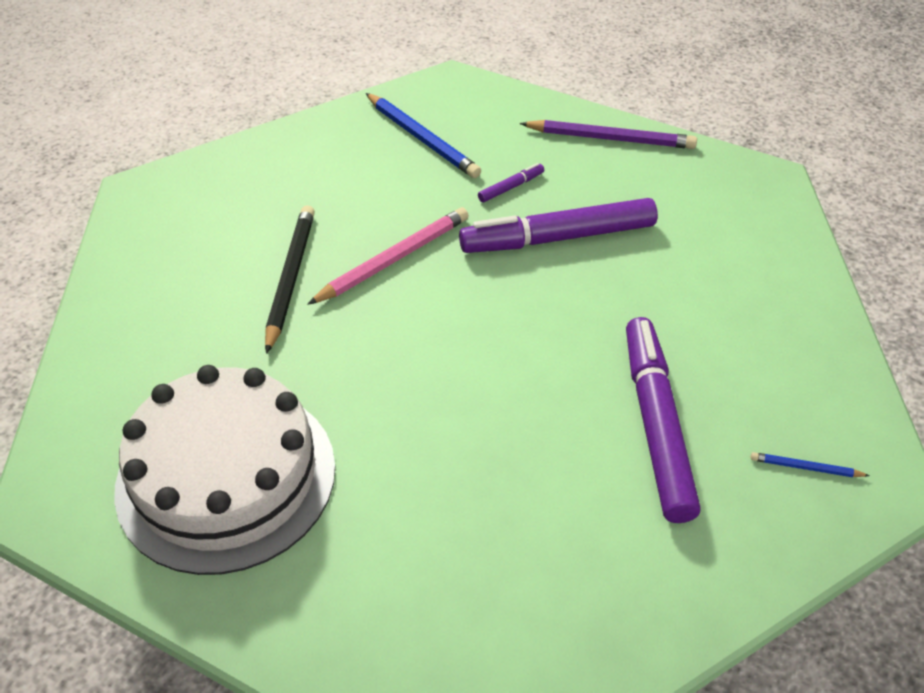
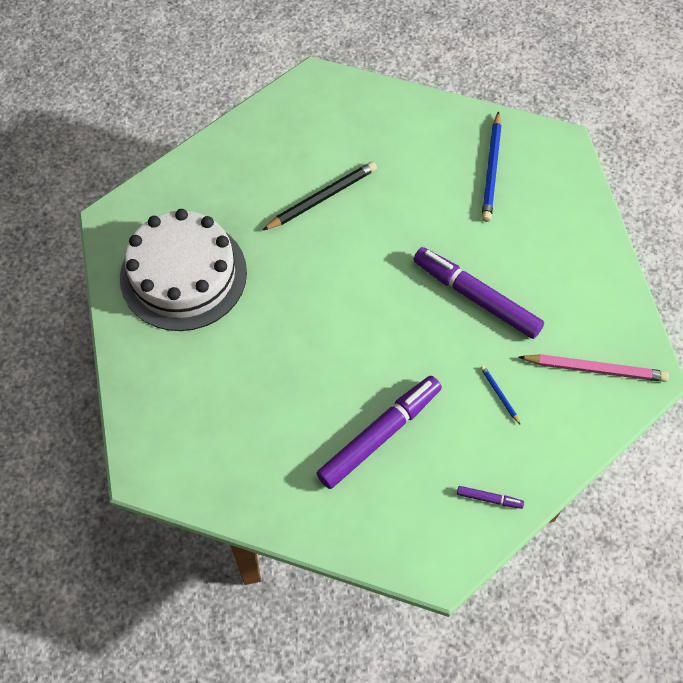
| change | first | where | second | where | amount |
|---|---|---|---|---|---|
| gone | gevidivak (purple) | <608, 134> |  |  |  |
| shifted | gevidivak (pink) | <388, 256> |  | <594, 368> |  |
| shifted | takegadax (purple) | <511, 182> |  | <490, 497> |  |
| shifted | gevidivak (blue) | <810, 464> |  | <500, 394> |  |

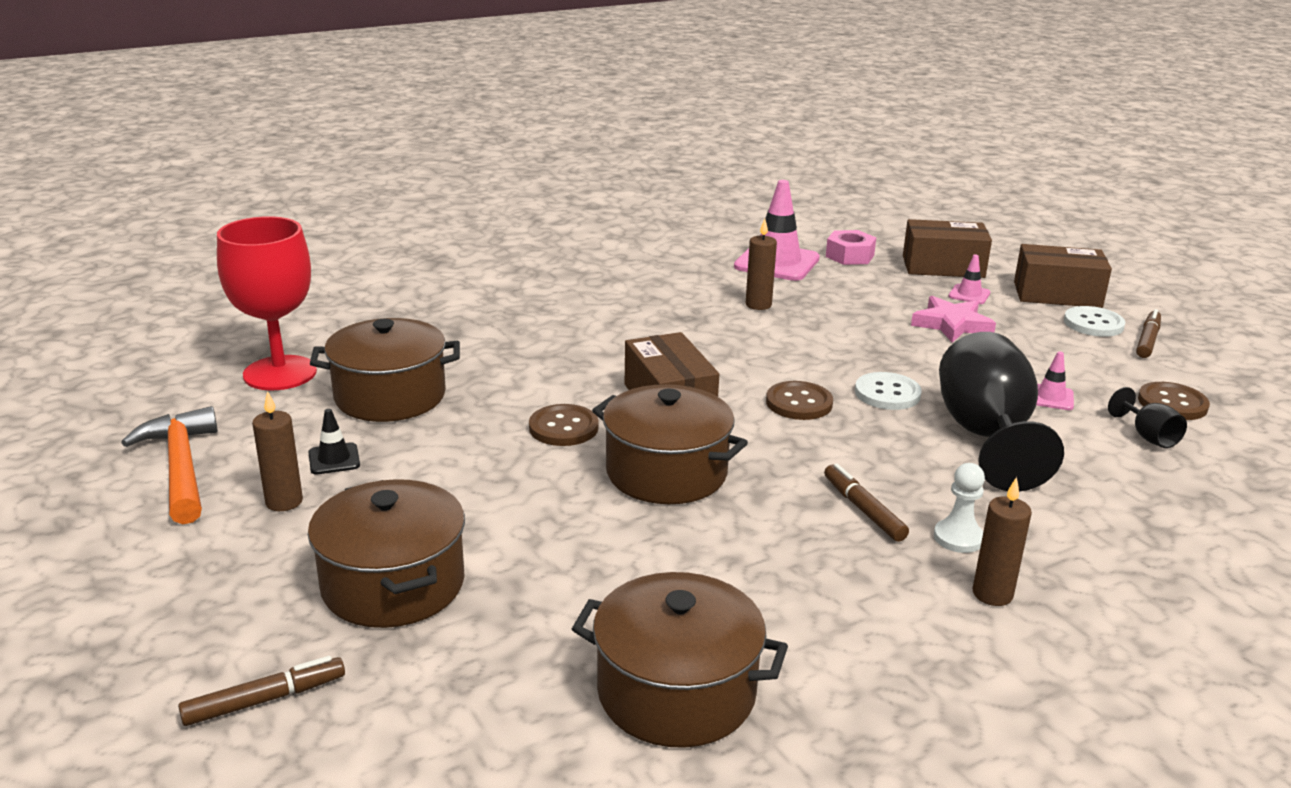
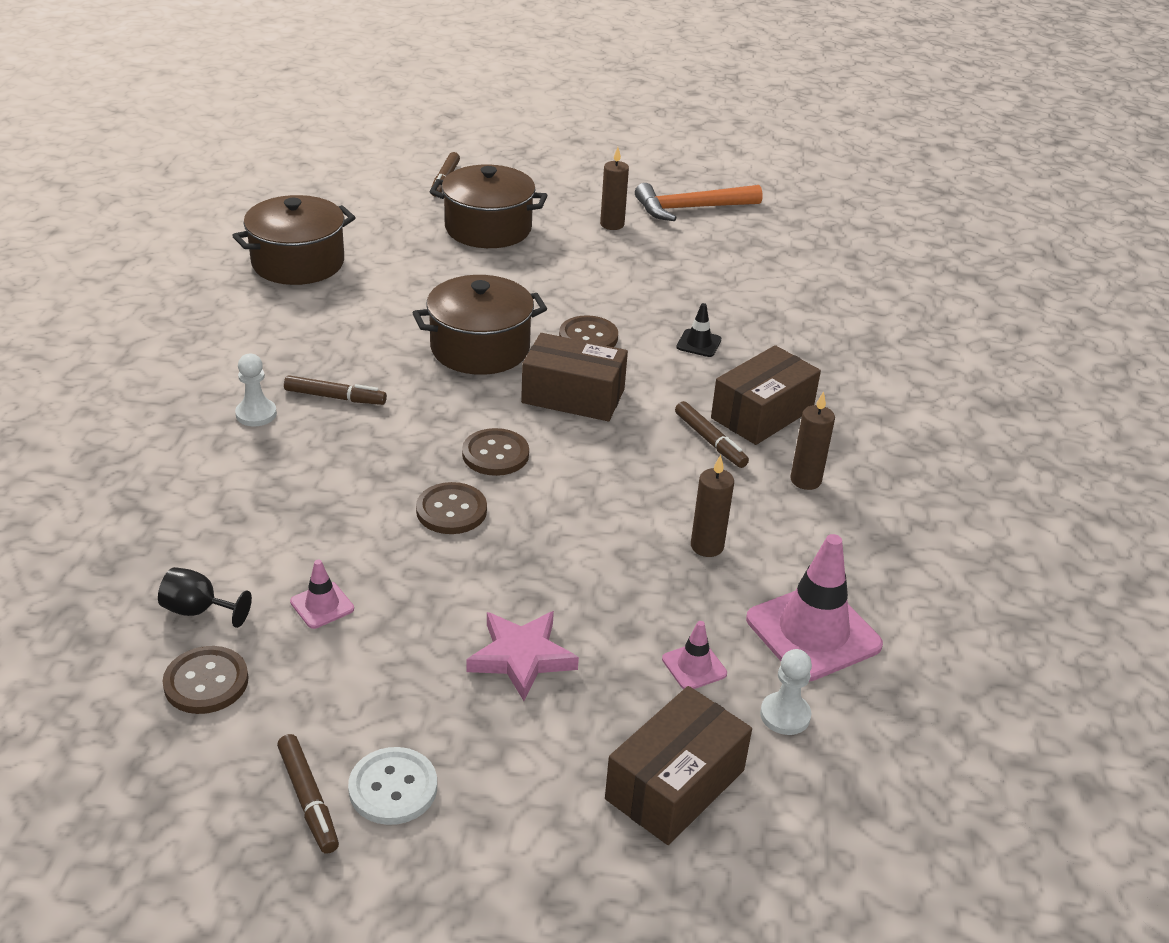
| change | first | where | second | where | amount |
|---|---|---|---|---|---|
| gone | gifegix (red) | <267, 303> |  |  |  |
| gone | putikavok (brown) | <385, 370> |  |  |  |
| gone | gifegix (black) | <1001, 412> |  |  |  |
| new |  |  | takegadax (brown) | <712, 434> |  |
| shifted | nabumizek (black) | <334, 442> |  | <698, 330> |  |
| shifted | nabumizek (pink) | <969, 279> |  | <694, 655> |  |
| shifted | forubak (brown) | <1002, 541> |  | <812, 440> |  |
| shifted | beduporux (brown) | <1063, 276> |  | <766, 395> |  |
| swapped | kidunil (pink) | <851, 247> | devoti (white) | <786, 692> |  |
| repainted | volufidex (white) | <888, 391> | volufidex (brown) | <451, 508> |  |
| rotated | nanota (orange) | <169, 465> |  | <699, 202> | 150 degrees clockwise |

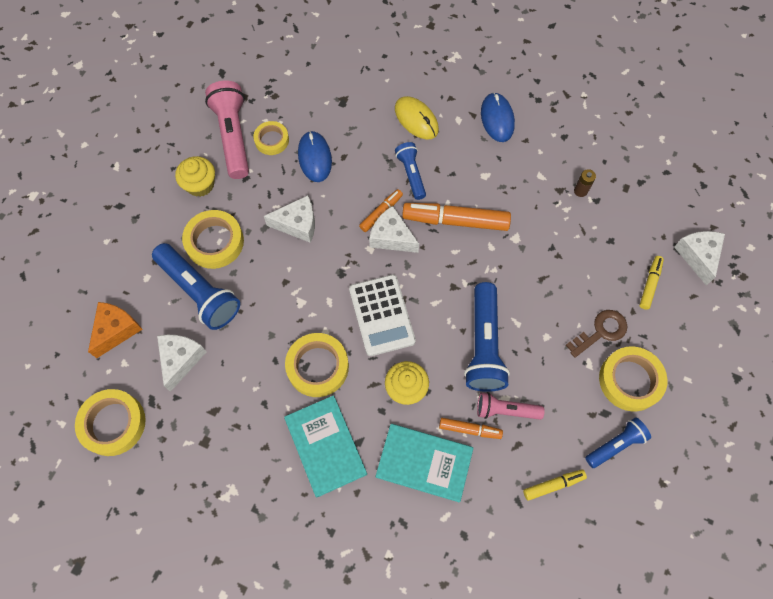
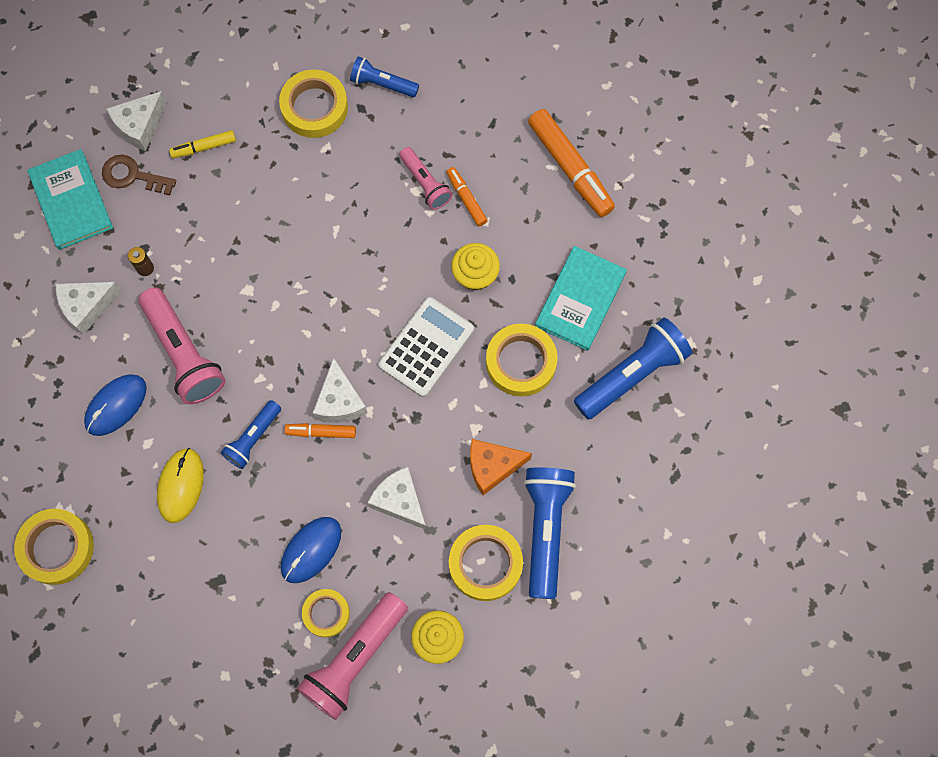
| change | first | where | second | where | amount |
|---|---|---|---|---|---|
| gone | takegadax (yellow) | <555, 485> |  |  |  |
| new |  |  | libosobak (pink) | <182, 345> |  |
| shifted | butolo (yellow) | <110, 422> |  | <54, 547> |  |
| shifted | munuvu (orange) | <115, 330> |  | <501, 467> |  |
| shifted | munuvu (white) | <182, 363> |  | <89, 308> |  |
| shifted | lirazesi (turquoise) | <424, 463> |  | <70, 199> |  |
| shifted | takegadax (orange) | <456, 217> |  | <571, 163> |  |
| shifted | libosobak (blue) | <487, 337> |  | <633, 368> |  |
| shifted | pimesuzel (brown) | <596, 334> |  | <139, 175> |  |

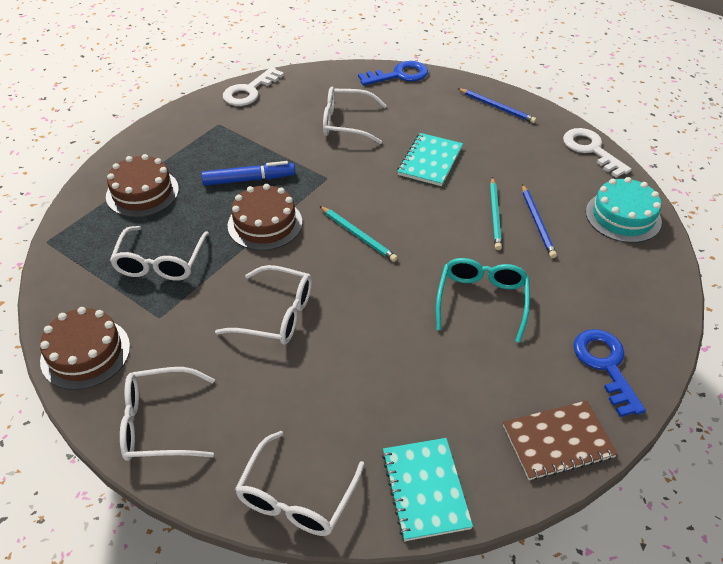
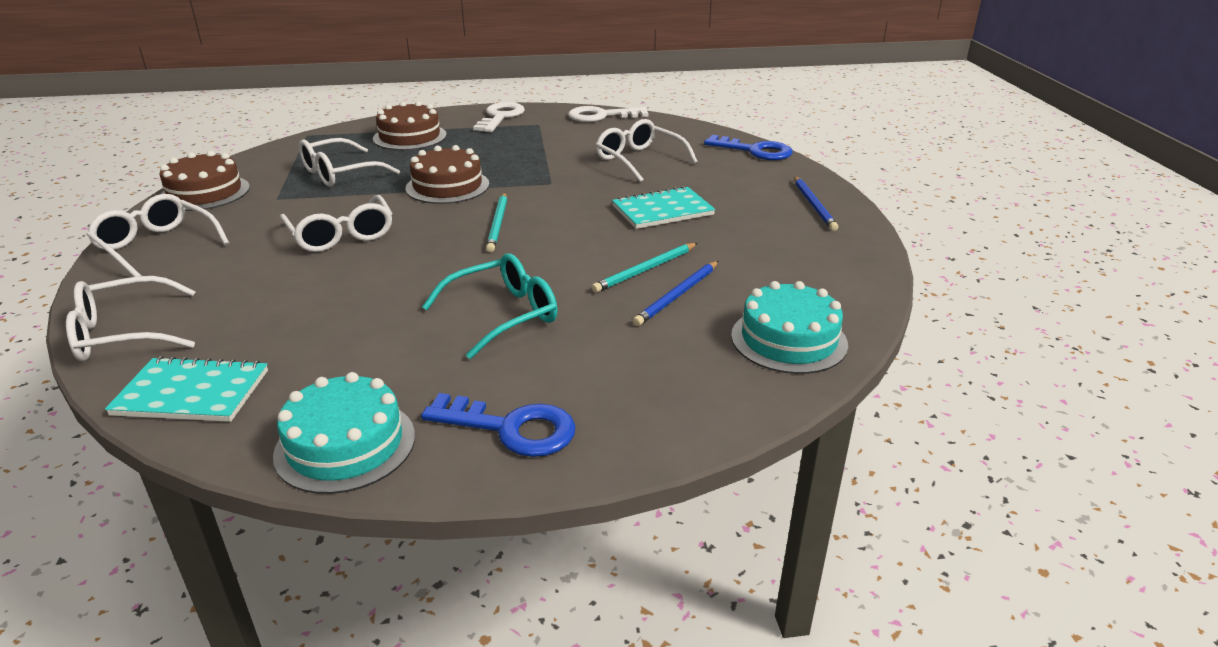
| change | first | where | second | where | amount |
|---|---|---|---|---|---|
| gone | takegadax (blue) | <248, 173> |  |  |  |
| shifted | pimesuzel (white) | <597, 152> |  | <499, 117> |  |
| swapped | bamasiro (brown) | <560, 440> | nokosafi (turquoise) | <344, 433> |  |
| rotated | bamasiro (turquoise) | <427, 489> |  | <186, 389> | 60 degrees clockwise |
| rotated | pimesuzel (blue) | <610, 373> |  | <498, 425> | 75 degrees clockwise |

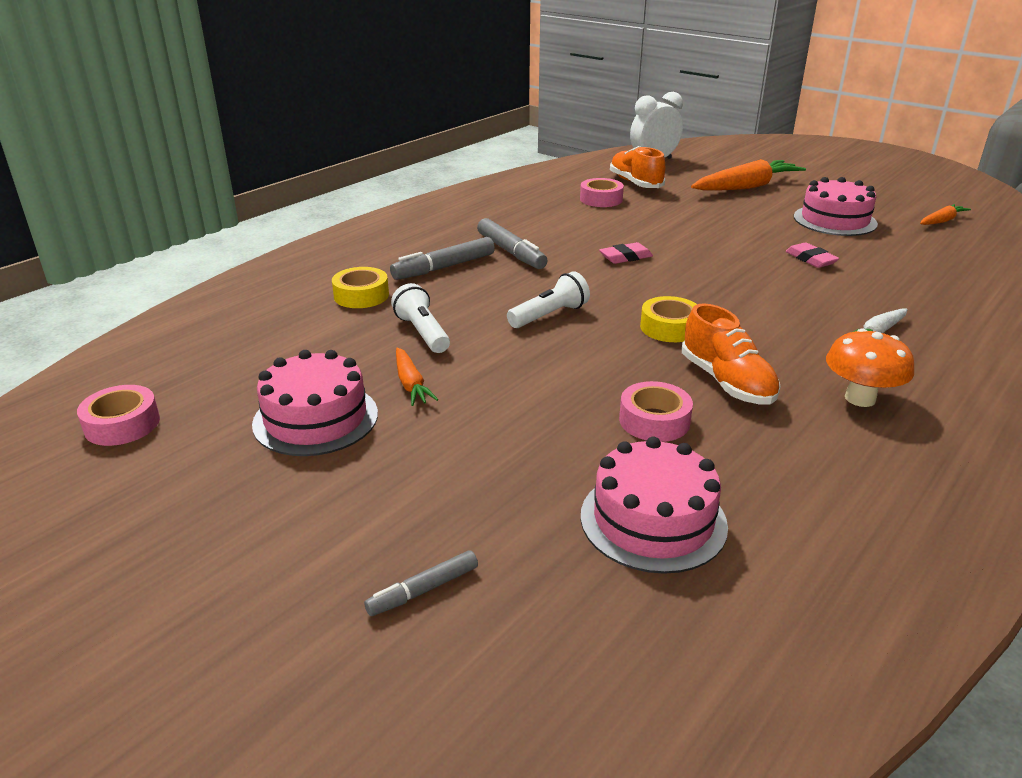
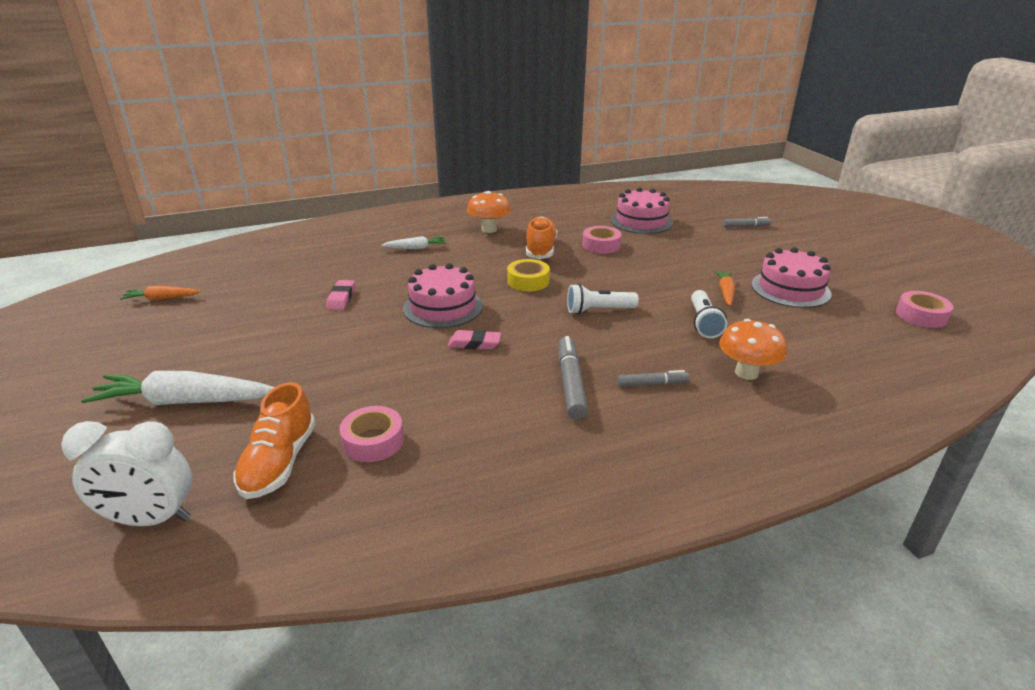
| change | first | where | second | where | amount |
|---|---|---|---|---|---|
| shifted | nokosafi (pink) | <836, 206> |  | <443, 295> |  |
| swapped | butolo (yellow) | <360, 287> | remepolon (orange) | <753, 349> |  |
| repainted | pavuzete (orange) | <748, 174> | pavuzete (white) | <178, 388> |  |
| scaled | takegadax (grey) | <442, 258> |  | <653, 378> | x0.60 |

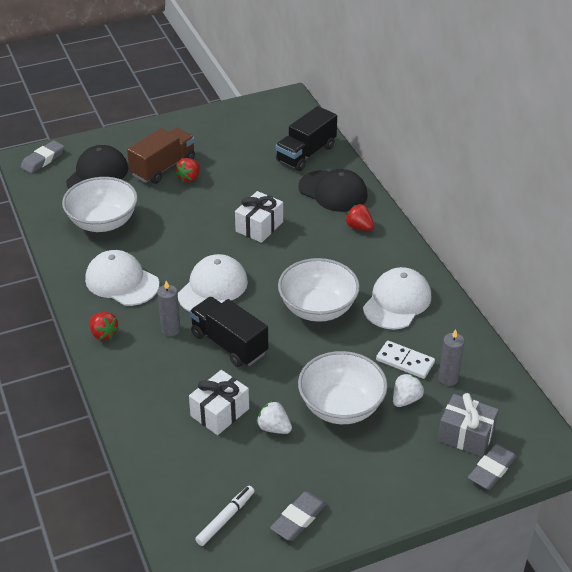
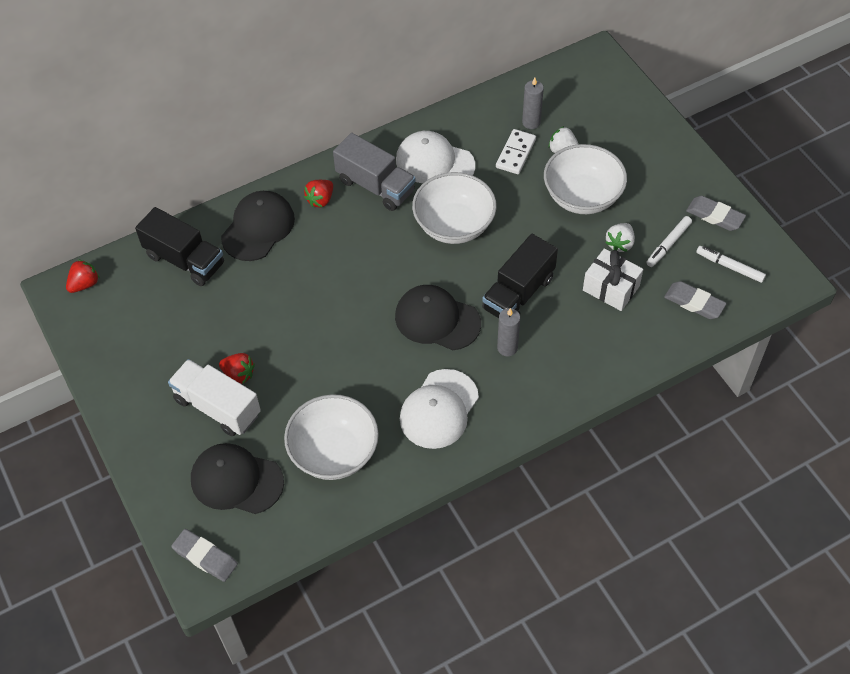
| change | first | where | second | where | amount |
|---|---|---|---|---|---|
| gone | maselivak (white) | <259, 217> |  |  |  |
| gone | maselivak (grey) | <468, 425> |  |  |  |
| new |  |  | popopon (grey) | <374, 172> |  |
| new |  |  | takegadax (white) | <669, 241> |  |
| shifted | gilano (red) | <104, 326> |  | <83, 276> |  |
| shifted | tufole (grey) | <492, 467> |  | <695, 300> |  |
| repainted | popopon (brown) | <161, 156> | popopon (white) | <214, 397> |  |
| repainted | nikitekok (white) | <213, 282> | nikitekok (black) | <438, 317> |  |

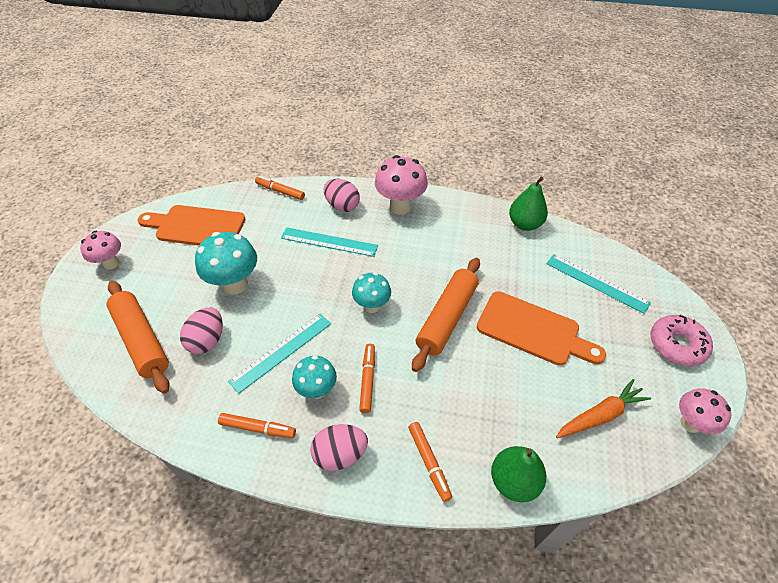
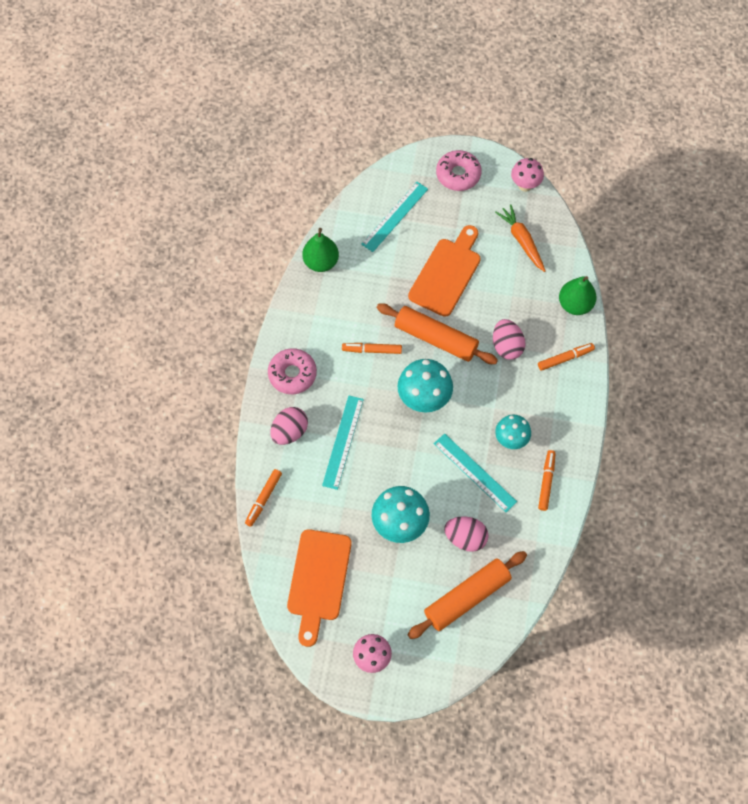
| change | first | where | second | where | amount |
|---|---|---|---|---|---|
| shifted | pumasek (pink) | <339, 447> |  | <509, 339> |  |
| shifted | takegadax (orange) | <367, 378> |  | <372, 348> |  |
| swapped | remepolon (pink) | <401, 184> | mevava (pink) | <292, 371> |  |
| scaled | remepolon (turquoise) | <371, 292> |  | <425, 386> | x1.56 |

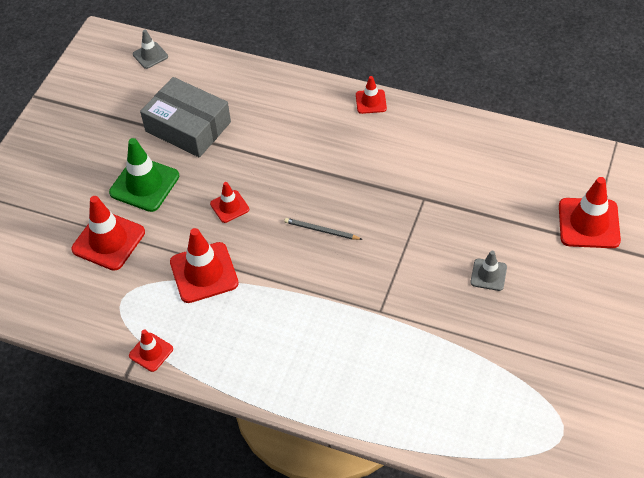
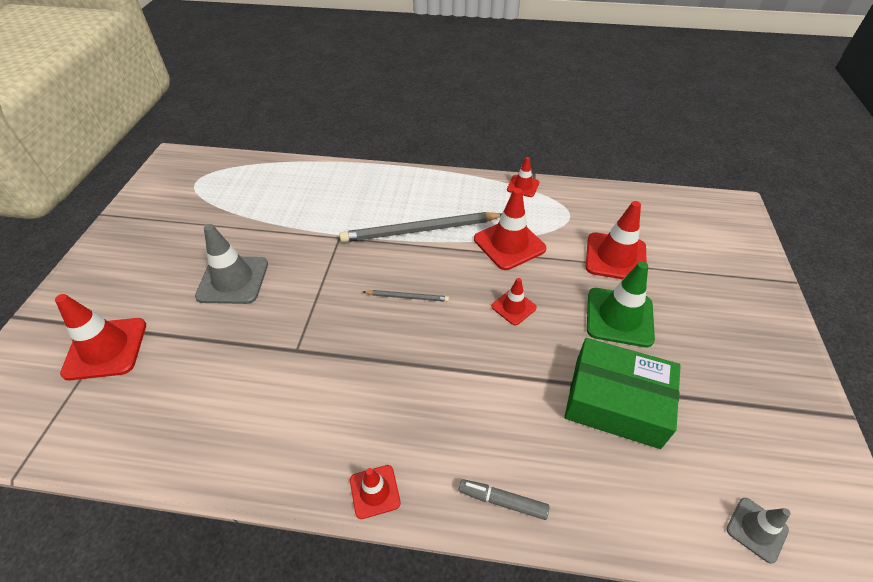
| change | first | where | second | where | amount |
|---|---|---|---|---|---|
| new |  |  | gevidivak (grey) | <420, 227> |  |
| new |  |  | takegadax (grey) | <503, 499> |  |
| repainted | beduporux (grey) | <185, 117> | beduporux (green) | <622, 393> |  |
| scaled | nabumizek (grey) | <488, 271> |  | <231, 264> | x1.80 |

